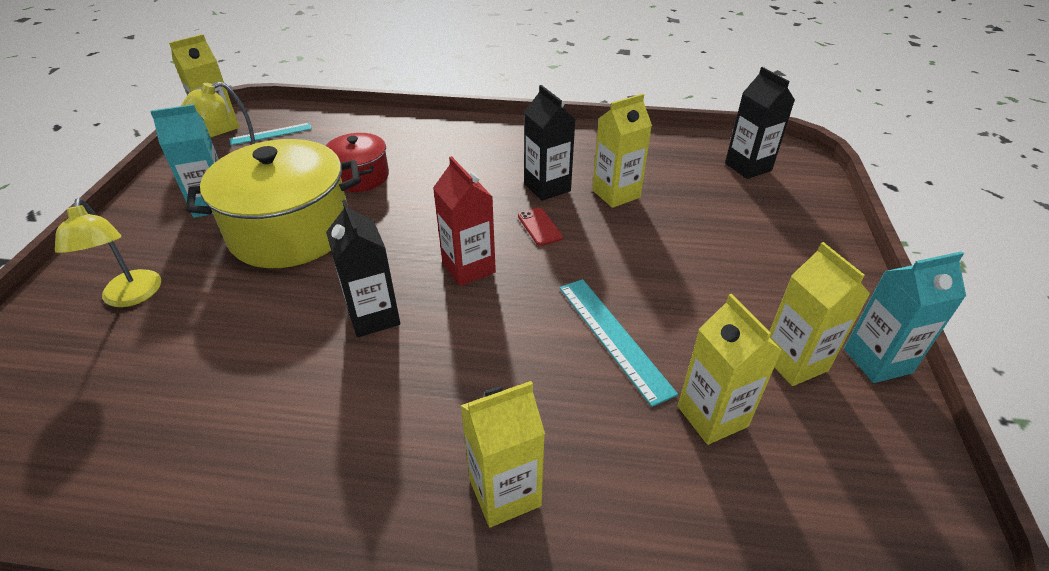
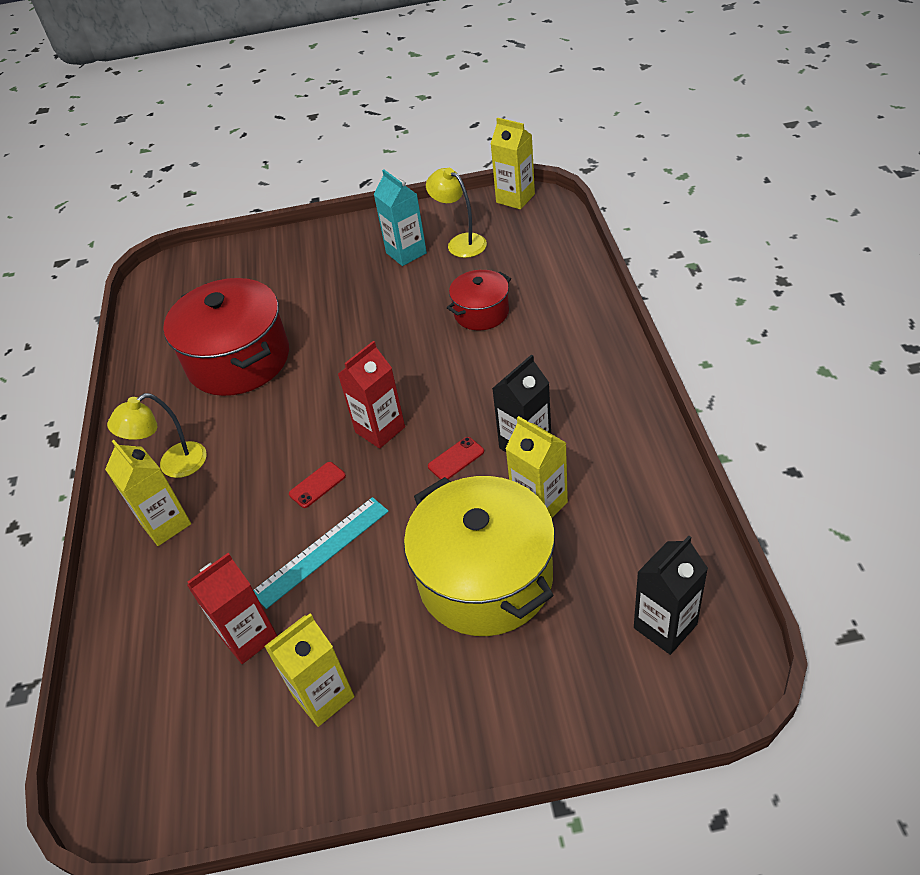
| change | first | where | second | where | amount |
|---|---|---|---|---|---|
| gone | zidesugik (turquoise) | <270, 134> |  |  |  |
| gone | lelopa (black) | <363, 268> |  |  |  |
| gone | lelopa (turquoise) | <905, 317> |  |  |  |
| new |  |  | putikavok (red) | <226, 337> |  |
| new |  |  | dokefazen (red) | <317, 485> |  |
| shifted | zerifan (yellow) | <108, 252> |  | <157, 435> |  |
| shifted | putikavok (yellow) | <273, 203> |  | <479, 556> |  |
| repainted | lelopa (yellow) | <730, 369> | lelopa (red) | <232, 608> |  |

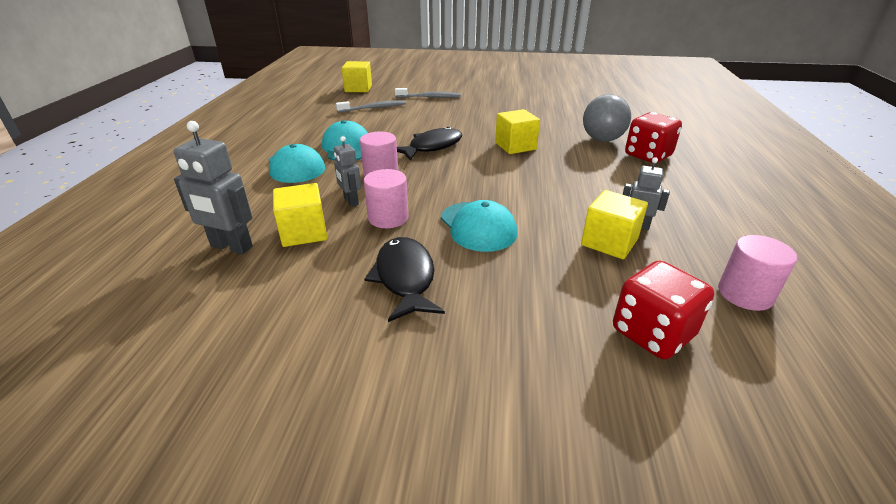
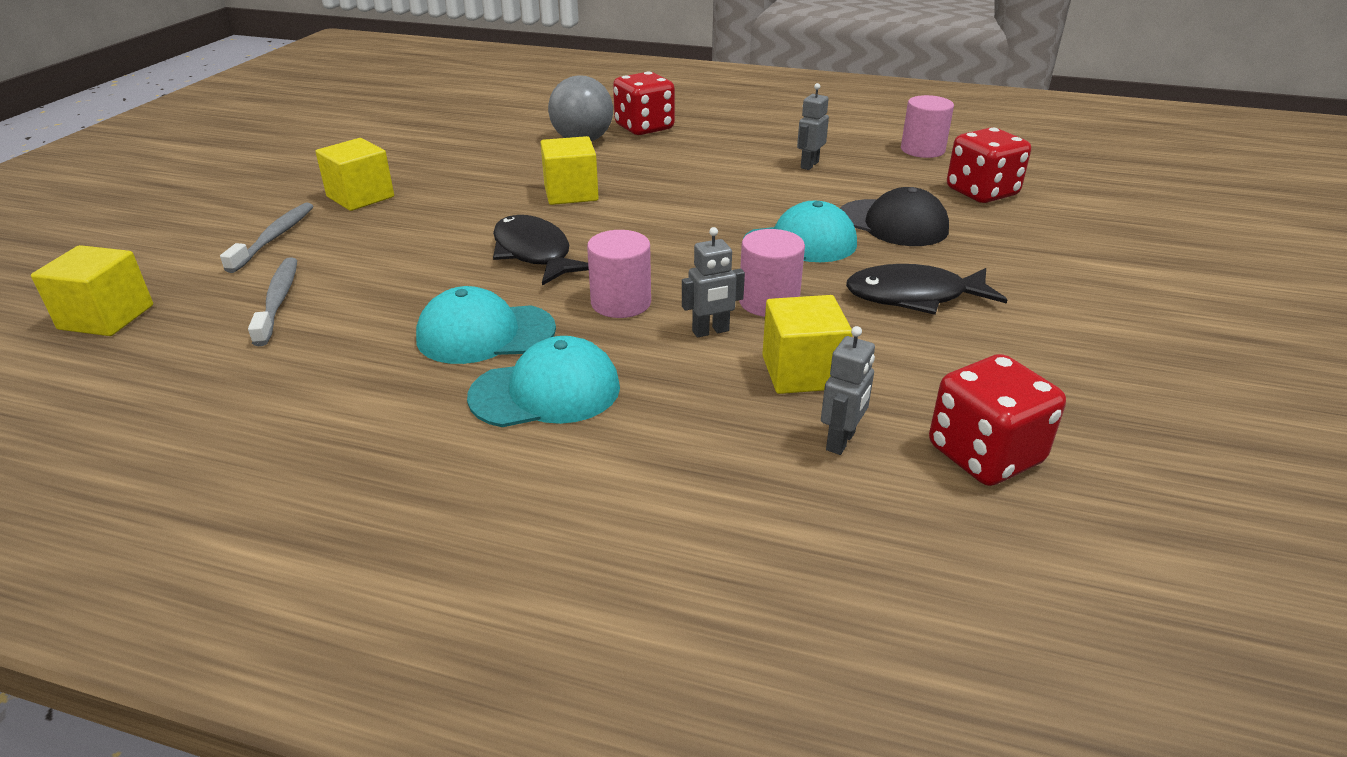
| change | first | where | second | where | amount |
|---|---|---|---|---|---|
| new |  |  | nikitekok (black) | <894, 216> |  |
| new |  |  | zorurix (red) | <997, 420> |  |
| shifted | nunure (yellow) | <614, 224> |  | <354, 174> |  |
| scaled | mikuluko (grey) | <213, 187> |  | <848, 390> | x0.61 |

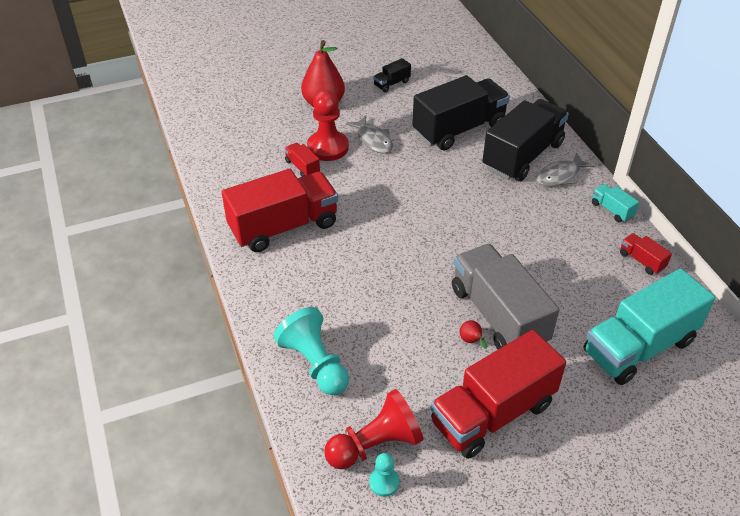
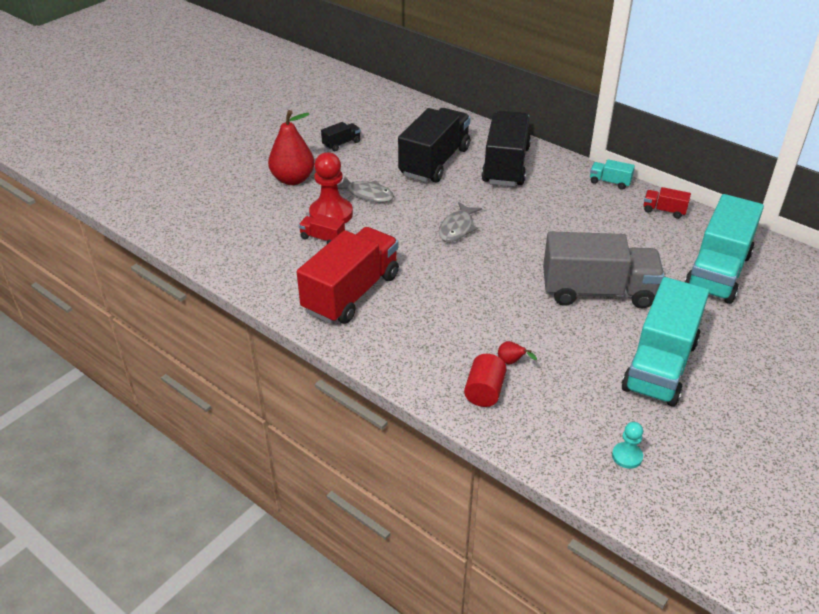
| change | first | where | second | where | amount |
|---|---|---|---|---|---|
| gone | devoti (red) | <373, 429> |  |  |  |
| shifted | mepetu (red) | <473, 334> |  | <517, 353> |  |
| shifted | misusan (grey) | <565, 170> |  | <460, 222> |  |
| swapped | devoti (turquoise) | <311, 351> | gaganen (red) | <485, 380> |  |
| repainted | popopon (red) | <498, 394> | popopon (turquoise) | <665, 342> |  |
| rotated | popopon (black) | <392, 75> |  | <341, 136> | 150 degrees counterclockwise |
| rotated | popopon (grey) | <505, 297> |  | <604, 269> | 150 degrees clockwise |

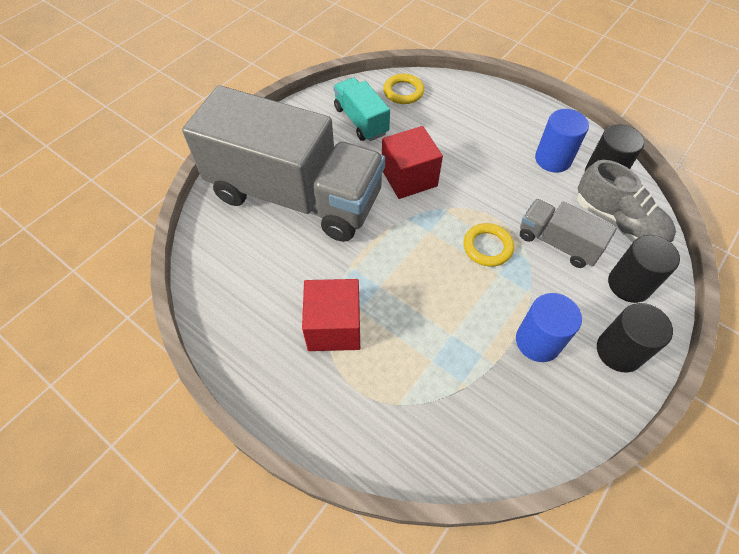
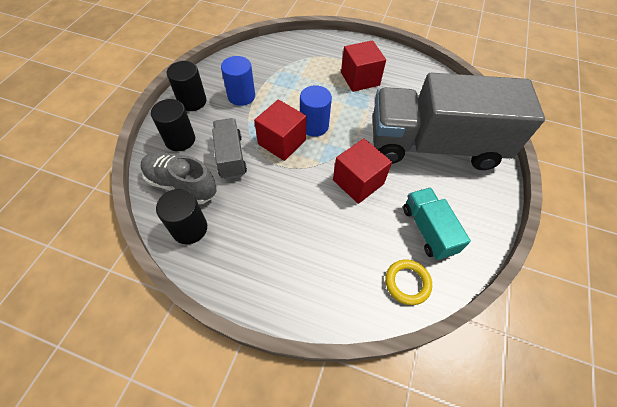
| change | first | where | second | where | amount |
|---|---|---|---|---|---|
| shifted | gaganen (blue) | <562, 141> |  | <316, 111> |  |
| swapped | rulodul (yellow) | <488, 245> | nunure (red) | <280, 130> |  |
| rotated | popopon (turquoise) | <361, 109> |  | <437, 224> | 150 degrees counterclockwise |
| rotated | popopon (grey) | <568, 233> |  | <229, 148> | 120 degrees counterclockwise |

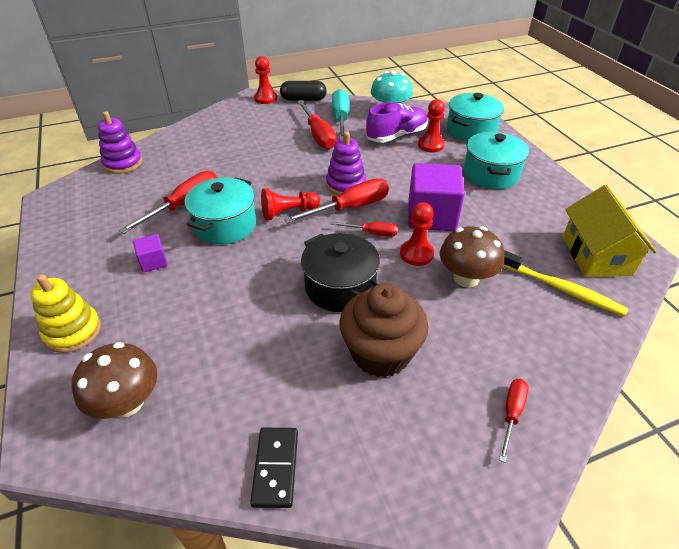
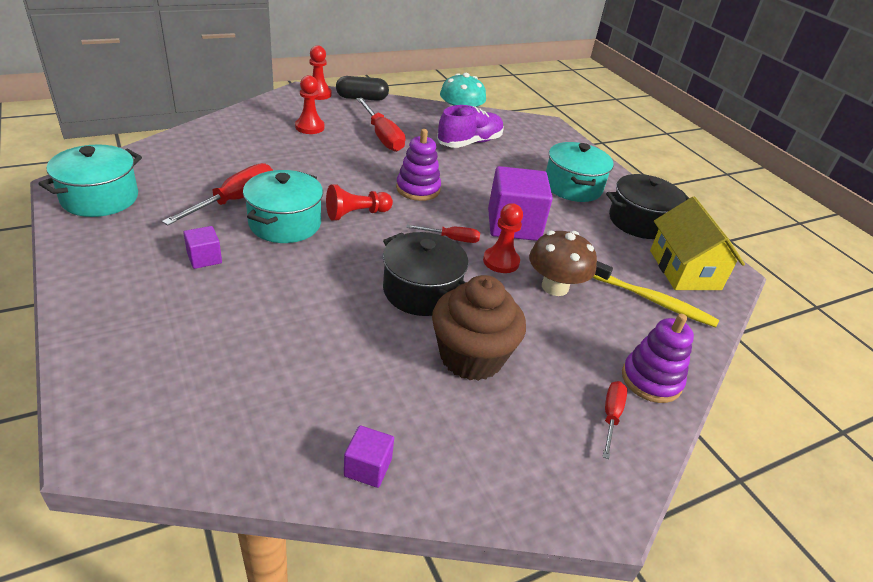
| change | first | where | second | where | amount |
|---|---|---|---|---|---|
| gone | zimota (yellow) | <65, 313> |  |  |  |
| gone | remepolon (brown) | <114, 380> |  |  |  |
| gone | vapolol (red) | <336, 201> |  |  |  |
| gone | vapolol (turquoise) | <340, 114> |  |  |  |
| new |  |  | putikavok (black) | <647, 206> |  |
| shifted | zimota (purple) | <119, 142> |  | <658, 358> |  |
| shifted | devoti (red) | <431, 125> |  | <309, 104> |  |
| shifted | putikavok (turquoise) | <475, 117> |  | <90, 180> |  |
| swapped | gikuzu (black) | <274, 468> | nunure (purple) | <369, 456> |  |

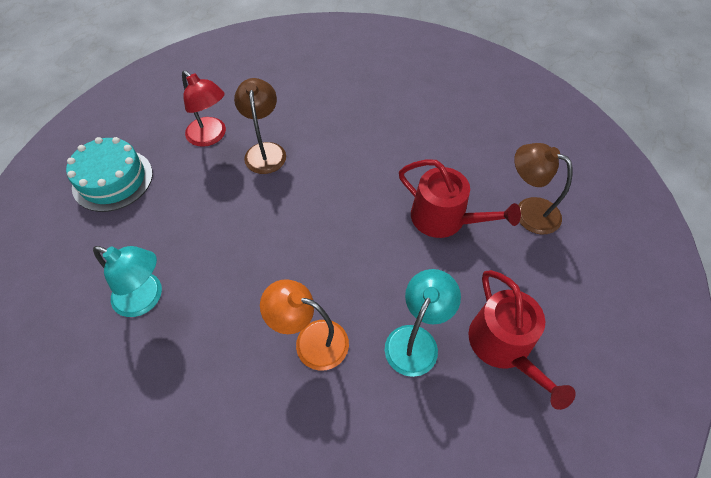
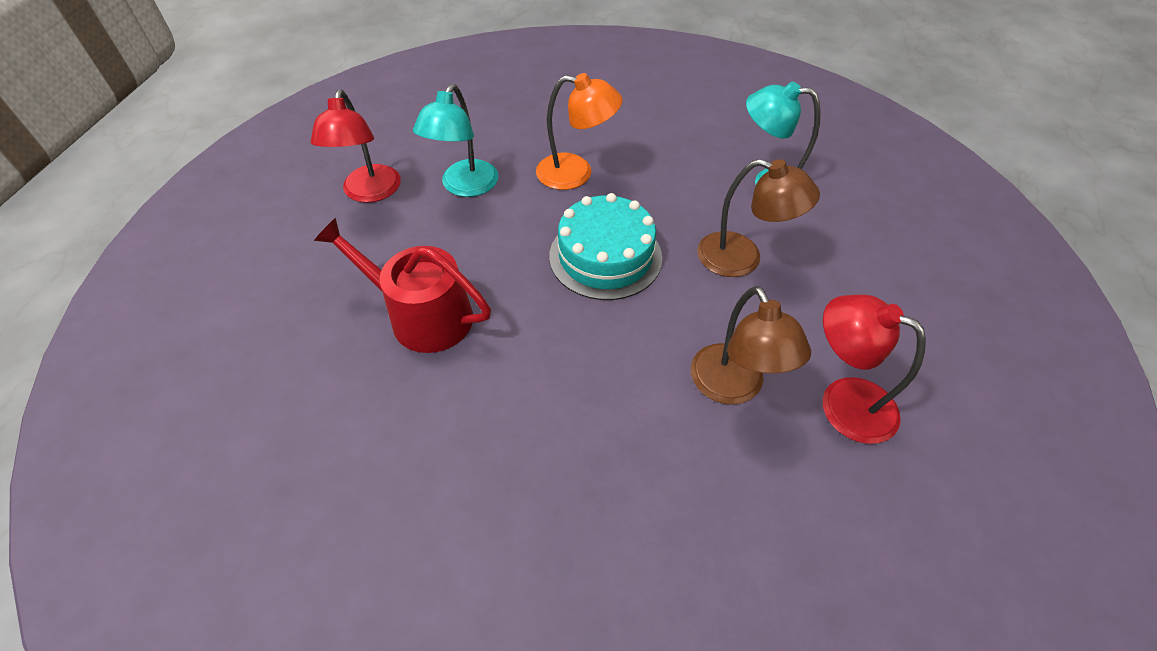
| change | first | where | second | where | amount |
|---|---|---|---|---|---|
| shifted | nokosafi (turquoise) | <109, 174> |  | <605, 246> |  |
| shifted | zerifan (brown) | <543, 188> |  | <758, 218> |  |
| swapped | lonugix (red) | <522, 340> | zerifan (red) | <356, 146> |  |

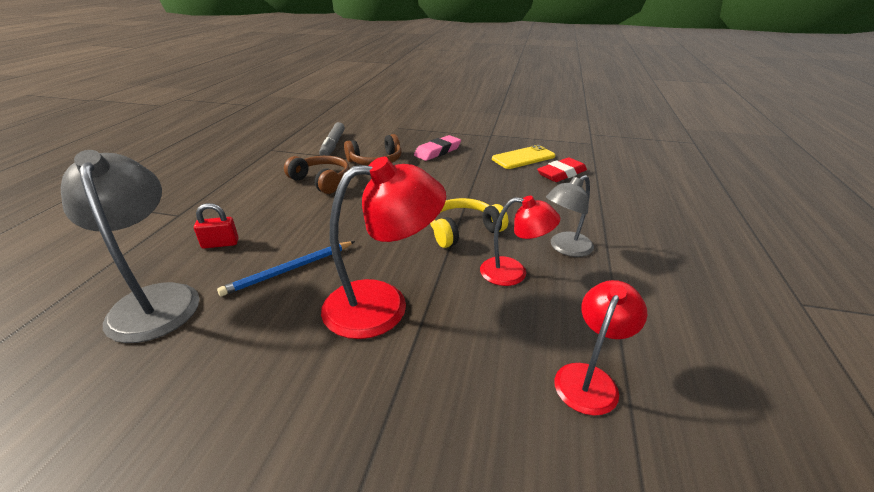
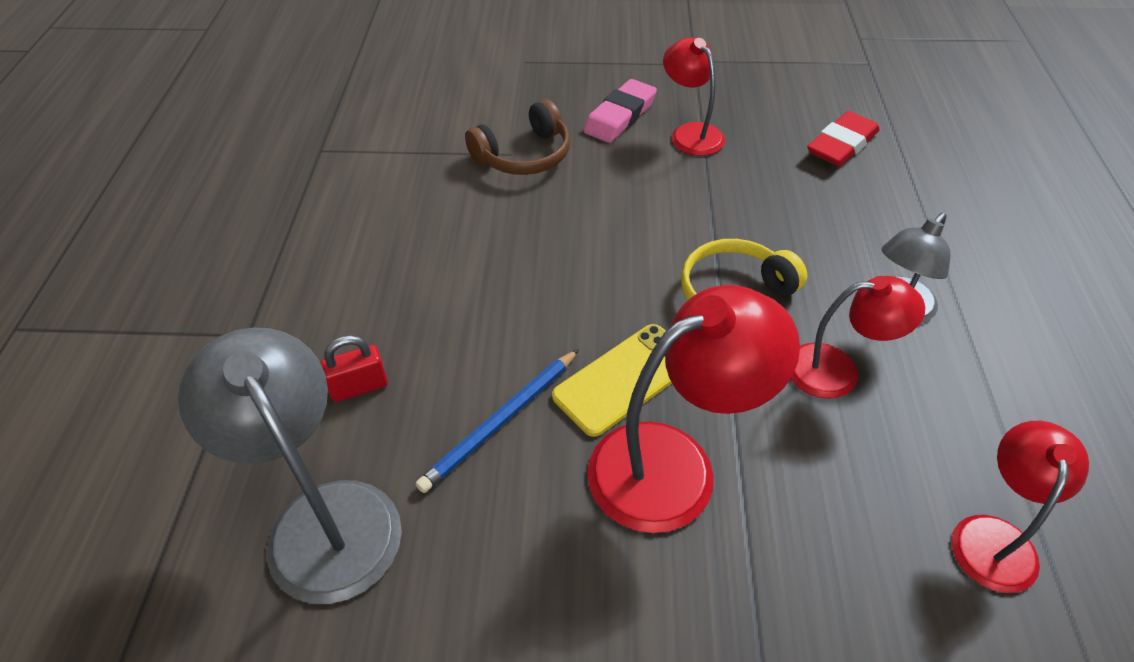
| change | first | where | second | where | amount |
|---|---|---|---|---|---|
| gone | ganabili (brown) | <317, 175> |  |  |  |
| gone | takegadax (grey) | <332, 139> |  |  |  |
| new |  |  | zerifan (red) | <694, 96> |  |
| shifted | dokefazen (yellow) | <523, 157> |  | <612, 380> |  |

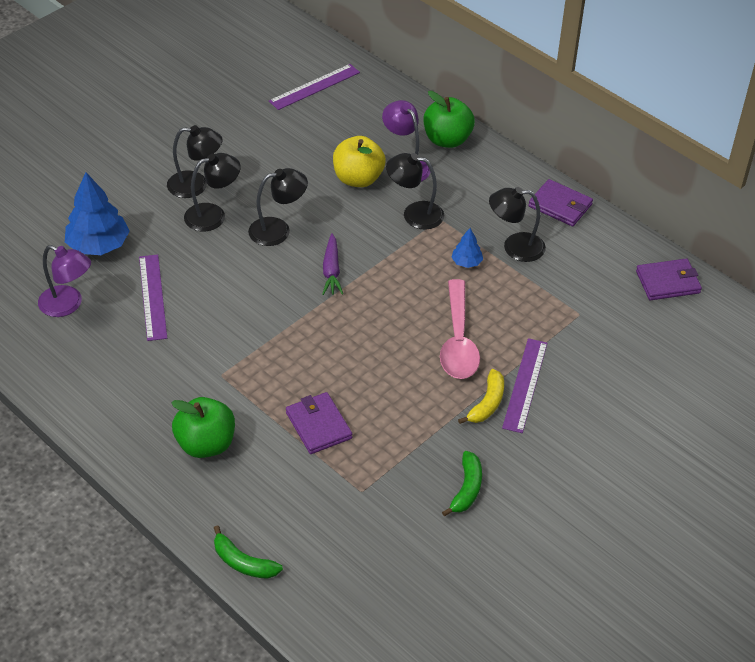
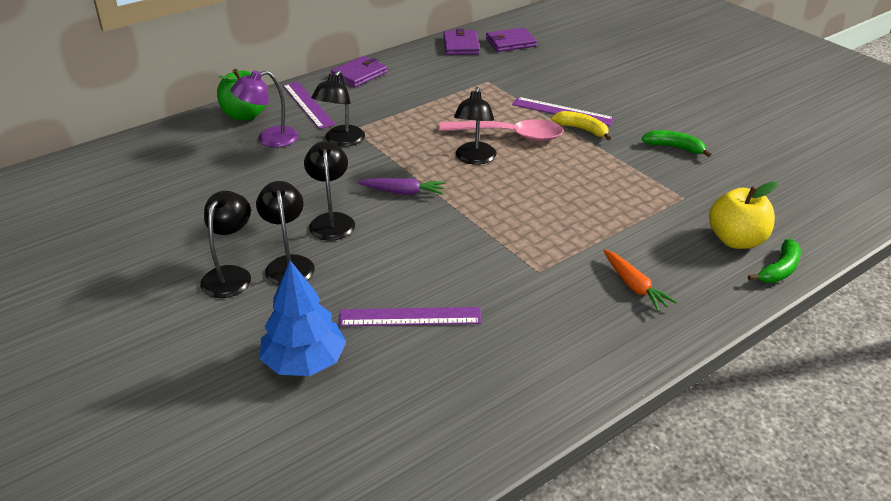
| change | first | where | second | where | amount |
|---|---|---|---|---|---|
| gone | zerifan (purple) | <64, 281> |  |  |  |
| gone | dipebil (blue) | <467, 248> |  |  |  |
| shifted | zidesugik (purple) | <314, 87> |  | <309, 105> |  |
| shifted | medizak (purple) | <319, 423> |  | <511, 39> |  |
| shifted | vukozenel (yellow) | <359, 161> |  | <743, 215> |  |
| shifted | zerifan (black) | <517, 224> |  | <475, 126> |  |
| swapped | vukozenel (green) | <203, 427> | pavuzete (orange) | <640, 280> |  |

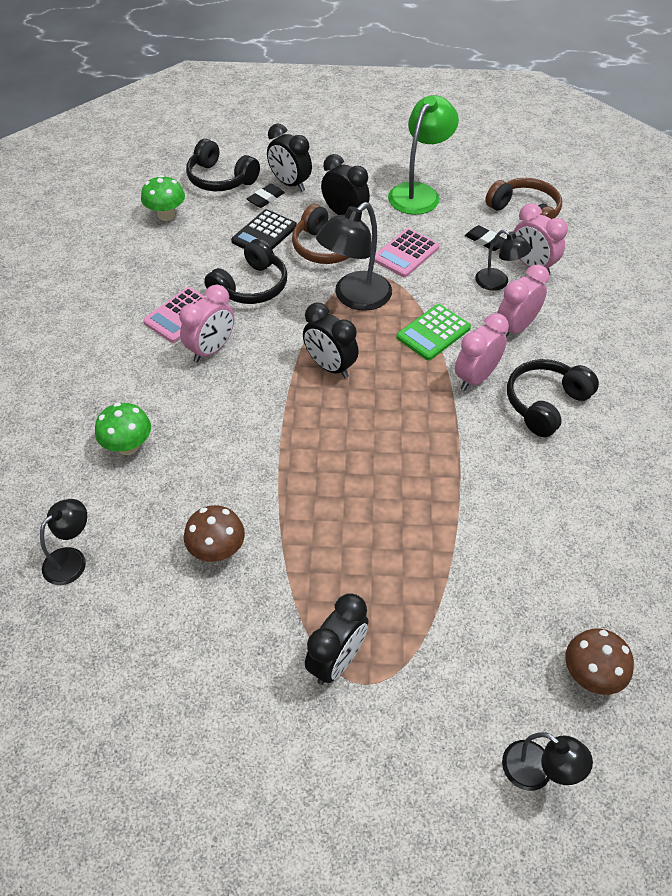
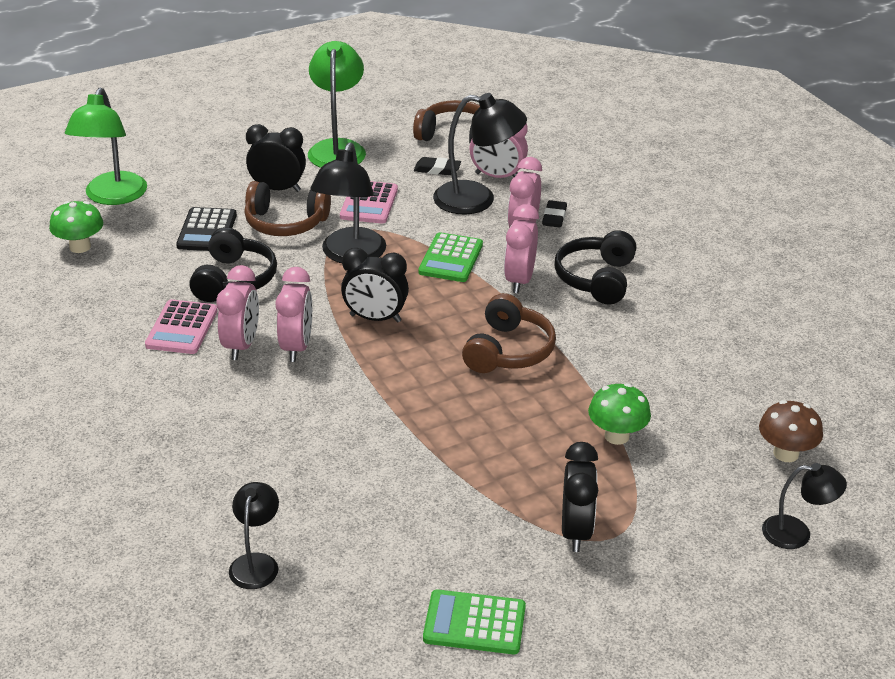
| change | first | where | second | where | amount |
|---|---|---|---|---|---|
| gone | remepolon (brown) | <214, 533> |  |  |  |
| gone | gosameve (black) | <289, 158> |  |  |  |
| new |  |  | gosameve (pink) | <293, 314> |  |
| new |  |  | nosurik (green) | <474, 621> |  |
| new |  |  | ganabili (brown) | <509, 333> |  |
| shifted | remepolon (green) | <123, 428> |  | <619, 414> |  |
| shifted | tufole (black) | <266, 196> |  | <554, 213> |  |
| swapped | ganabili (black) | <223, 165> | zerifan (green) | <106, 146> |  |
| scaled | zerifan (black) | <503, 260> |  | <480, 153> | x1.71 |

